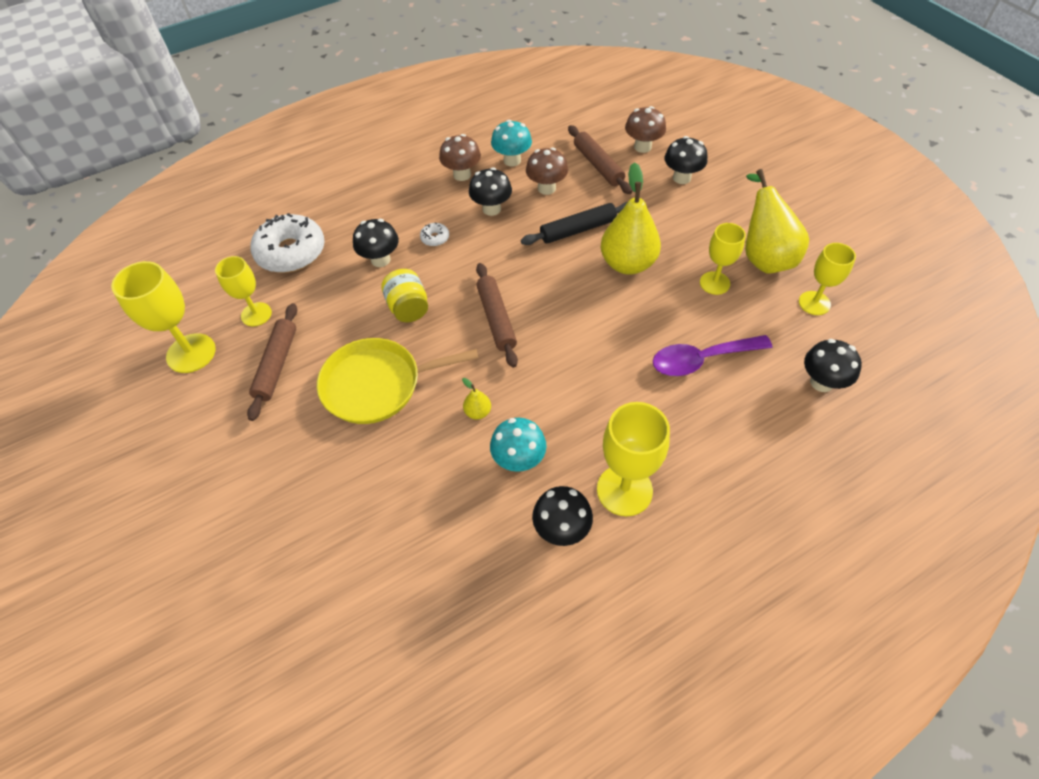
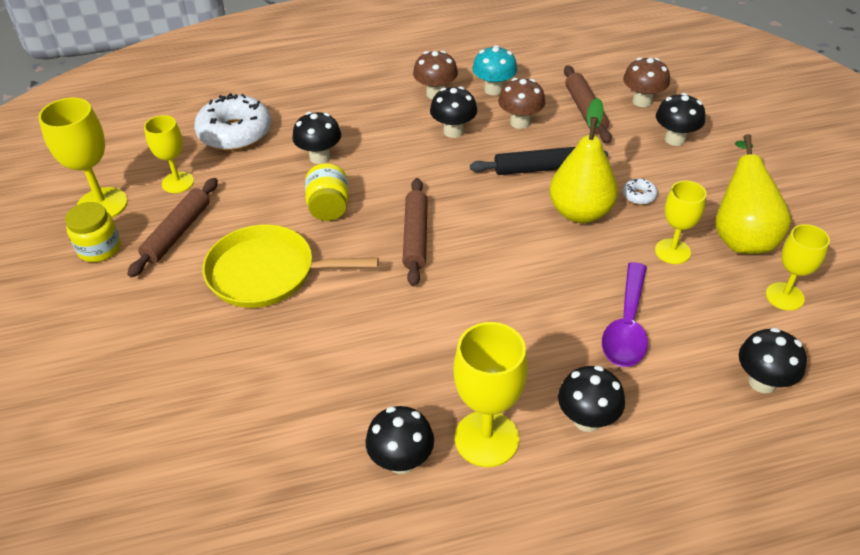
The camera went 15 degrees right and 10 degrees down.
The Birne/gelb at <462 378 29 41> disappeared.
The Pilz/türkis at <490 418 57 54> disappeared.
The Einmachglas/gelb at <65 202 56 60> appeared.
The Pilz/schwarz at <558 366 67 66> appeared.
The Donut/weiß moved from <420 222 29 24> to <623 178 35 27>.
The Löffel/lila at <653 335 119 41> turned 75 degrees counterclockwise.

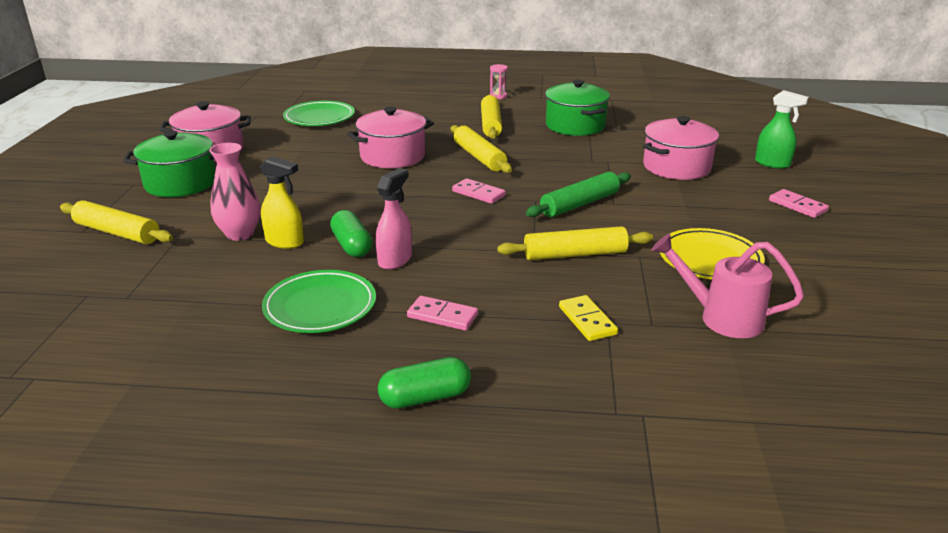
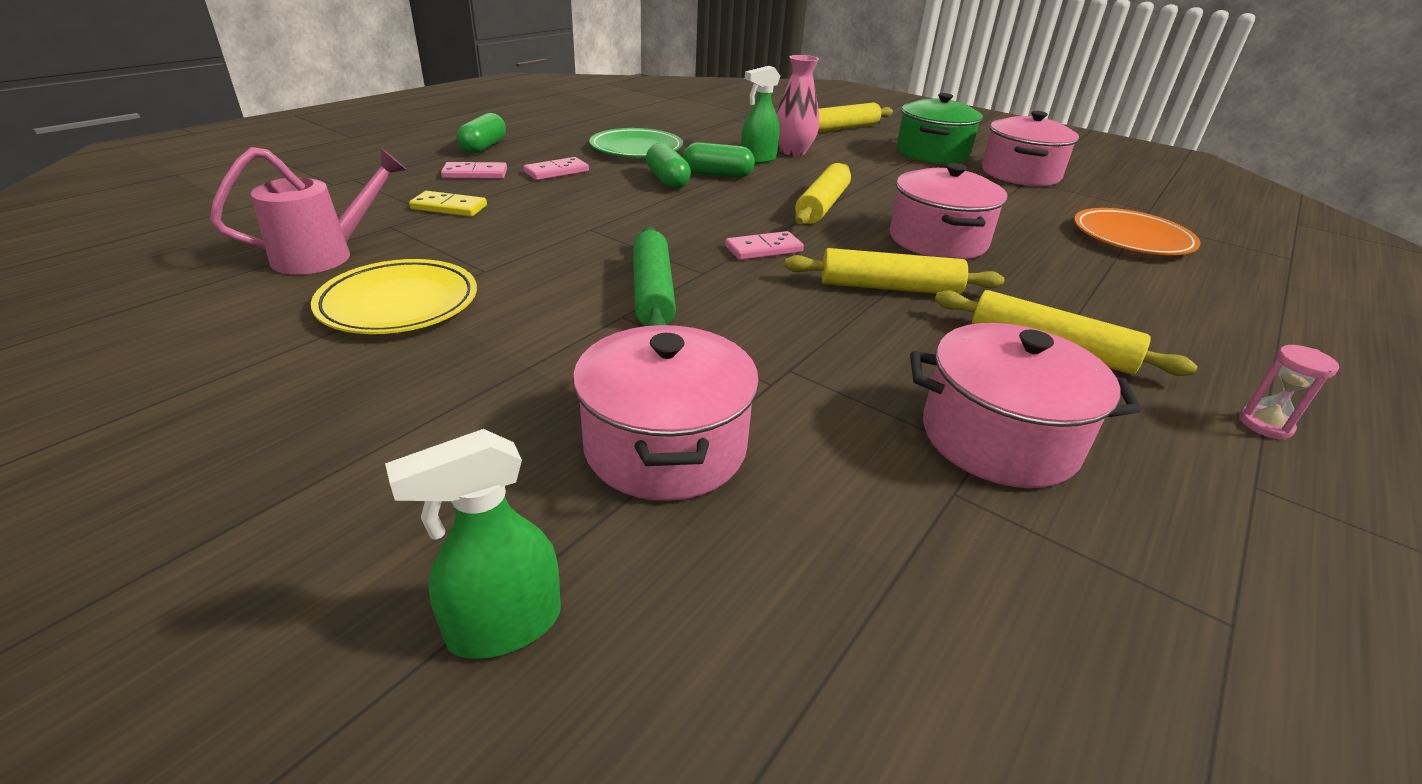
The camera went 120 degrees right and 5 degrees up.
The Nudelholz/gelb moved from <497 226 156 34> to <795 163 56 62>.
The Dominostein/rosa moved from <769 189 60 29> to <441 162 66 17>.
The Sprühflasche/rosa at <376 168 36 102> was replaced by the Kapsel/grün at <646 143 45 46>.
The Sprühflasche/gelb at <260 156 44 93> became the Sprühflasche/grün at <741 66 39 98>.
The Teller/grün at <283 101 72 25> became the Teller/orange at <1074 208 127 47>.
The Kochtopf/grün at <545 80 65 56> became the Kochtopf/rosa at <910 323 232 165>.

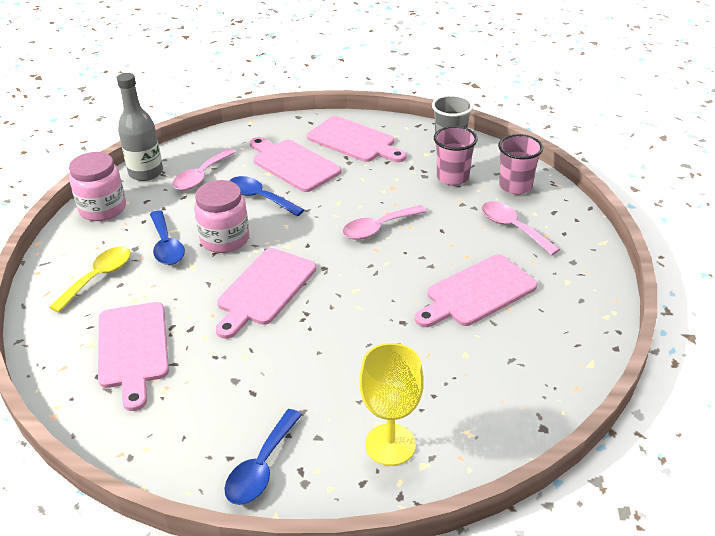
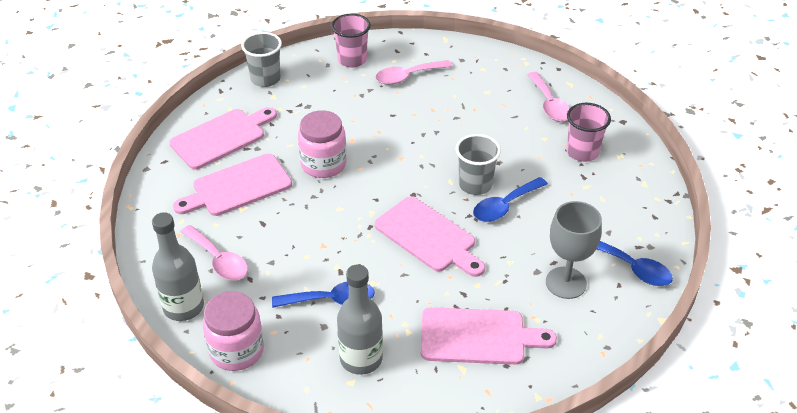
The camera went 75 degrees left and 5 degrees up.
The Kelch/gelb at <359 343 65 123> disappeared.
The Schneidebrett/rosa at <415 254 123 73> disappeared.
The Becher/grau at <456 134 45 61> appeared.
The Kelch/grau at <546 201 56 98> appeared.
The Einmachglas/rosa moved from <194 180 55 73> to <298 110 49 68>.
The Löffel/blau moved from <229 176 75 41> to <473 177 75 45>.
The Löffel/rosa moved from <342 205 85 35> to <527 72 43 49>.
The Becher/rosa moved from <434 126 44 60> to <566 103 45 59>.
The Löffel/gelb at <49 247 82 66> was replaced by the Flasche/grau at <337 264 46 111>.

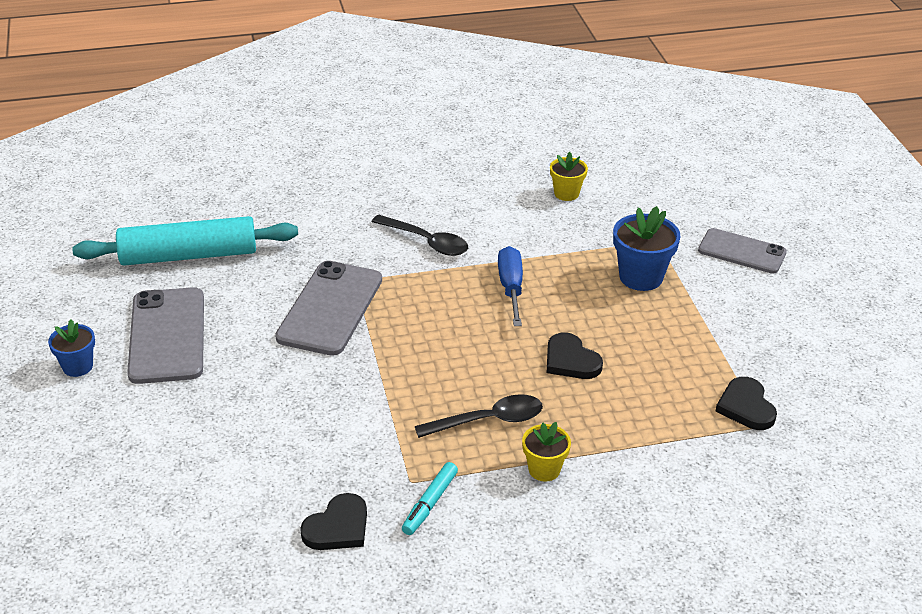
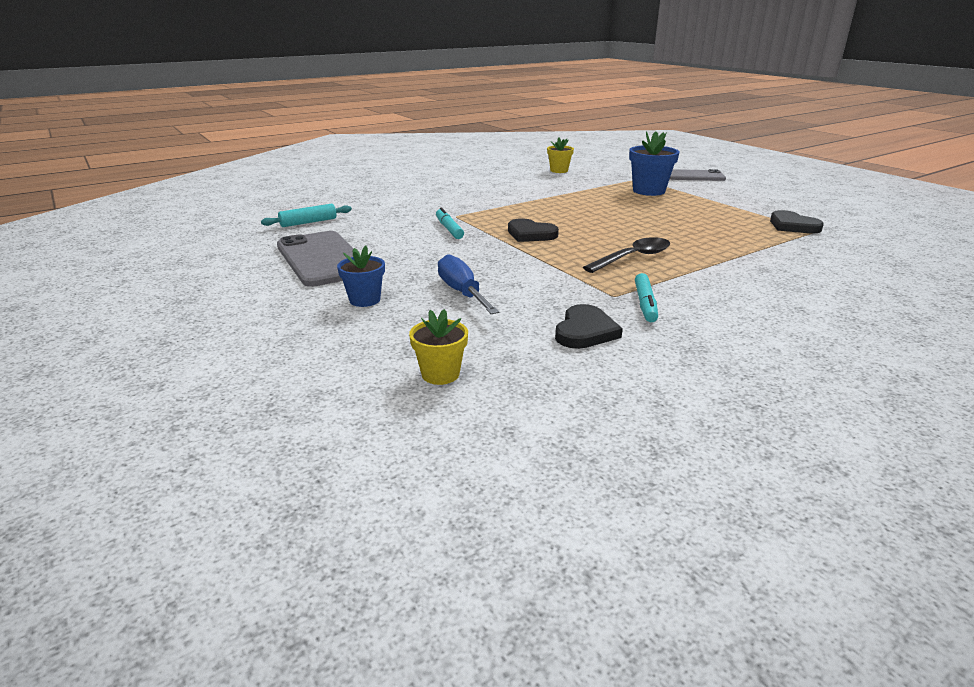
The camera went 20 degrees left and 10 degrees down.
The Löffel/schwarz at <371 215 97 41> disappeared.
The Blumentopf/blau moved from <48 320 47 57> to <337 245 48 62>.
The Schraubenzieher/blau moved from <498 246 25 80> to <438 254 61 60>.
The Blumentopf/gelb moved from <522 422 49 60> to <409 309 59 76>.
The Herz/schwarz moved from <547 332 56 47> to <508 218 51 24>.
The Handy/grau at <275 261 107 95> was replaced by the Filzstift/türkis at <436 207 28 32>.
The Nudelholz/türkis at <72 216 226 50> changed to 0.48 times the size.

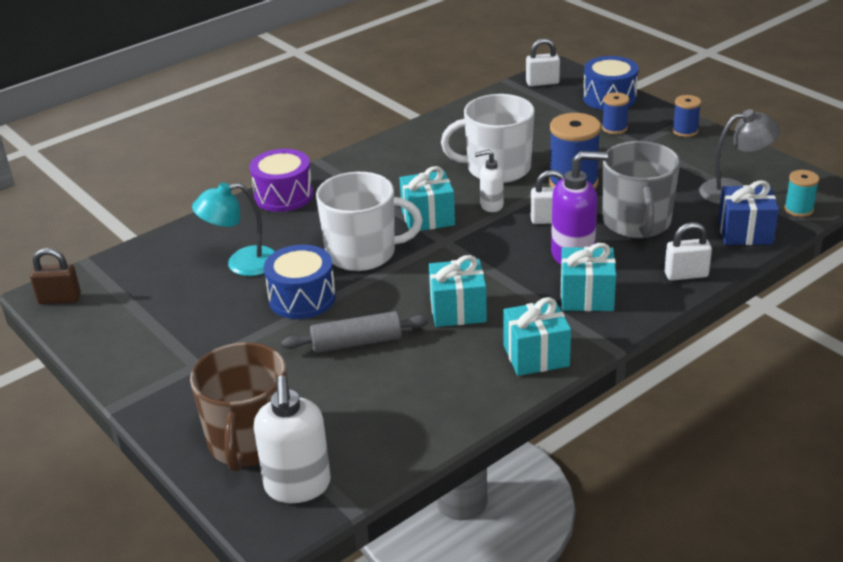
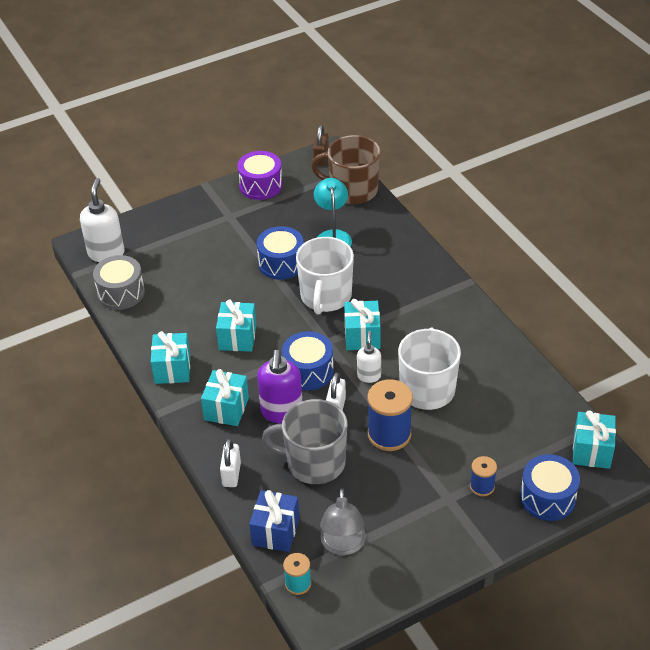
The camera went 100 degrees right and 10 degrees up.
The Nudelholz/grau at <281 311 148 42> disappeared.
The Garnrolle/blau at <672 95 29 42> disappeared.
The Trommel/grau at <93 255 52 55> appeared.
The Trommel/blau at <282 331 52 59> appeared.
The Tasse/braun moved from <190 342 97 130> to <311 135 69 69>.
The Trommel/lila moved from <250 149 63 63> to <237 151 46 49>.
The Vorhängeschloss/weiß at <526 38 34 48> was replaced by the Geschenk/türkis at <573 410 43 59>.
The Seifenspender/weiß at <254 375 77 128> turned 90 degrees clockwise.

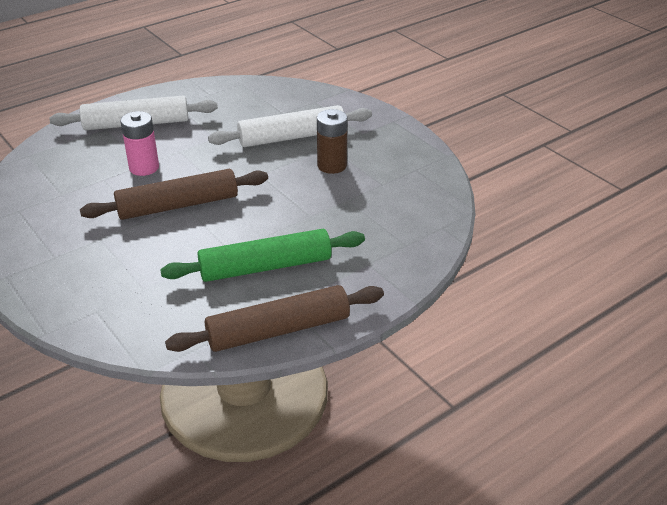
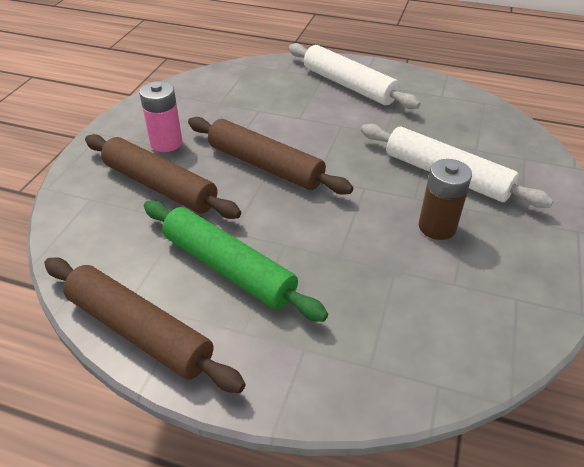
The camera went 55 degrees right and 5 degrees up.
The Nudelholz/braun at <85 134 156 85> appeared.
The Batterie/rosa moved from <120 111 39 65> to <139 81 43 71>.

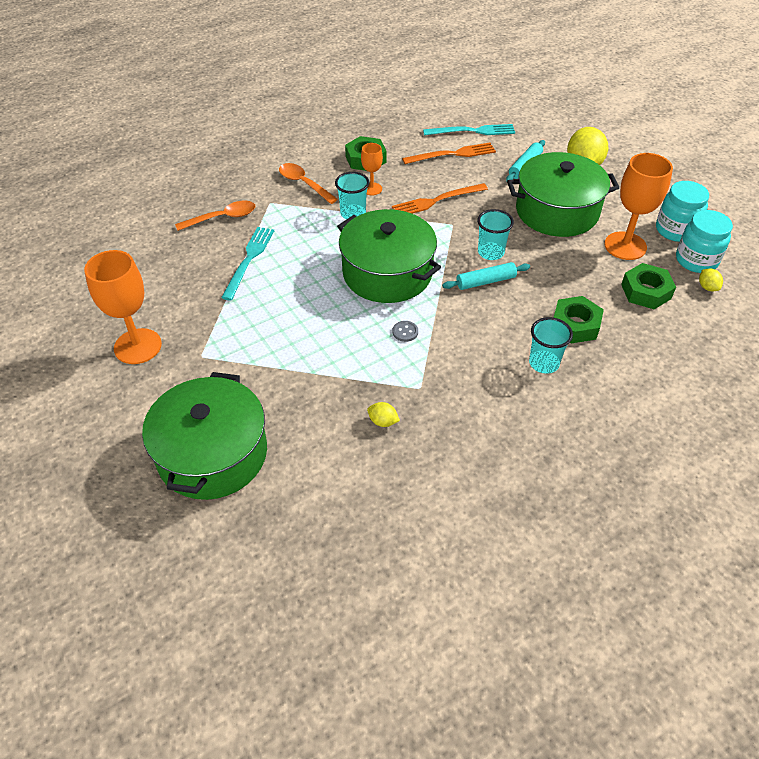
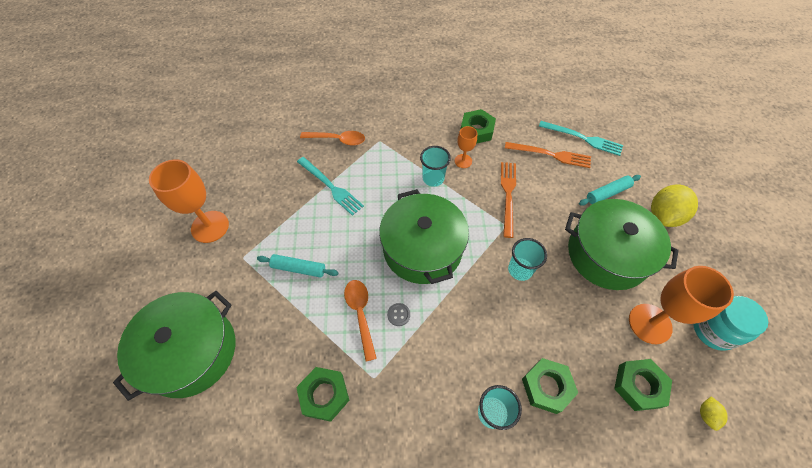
The camera went 30 degrees right and 10 degrees up.
The Einmachglas/türkis at <676 210 57 63> disappeared.
The Löffel/orange moved from <279 163 59 41> to <344 280 33 82>.
The Nudelholz/türkis moved from <442 262 88 28> to <257 254 82 24>.
The Zitrone/gelb at <367 402 33 25> was replaced by the Sechskantmutter/grün at <296 367 54 55>.
The Gabel/türkis at <221 227 53 73> turned 90 degrees clockwise.
The Gabel/orange at <392 183 96 31> turned 90 degrees clockwise.

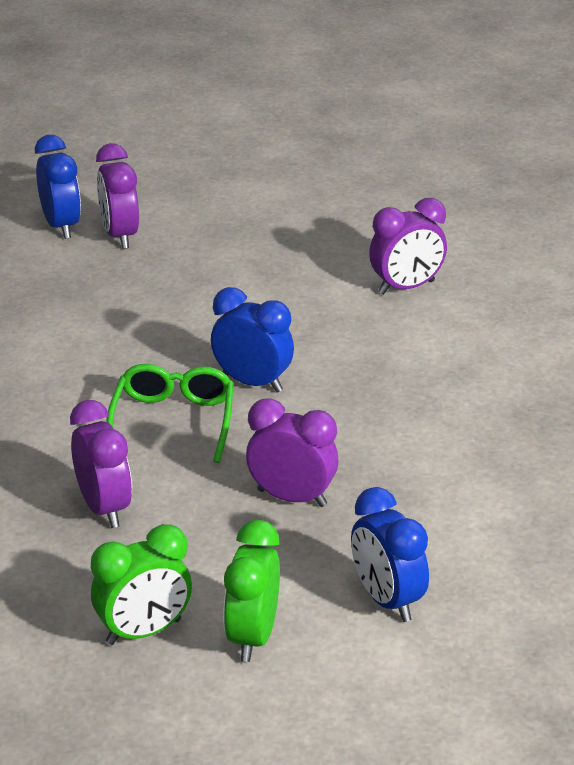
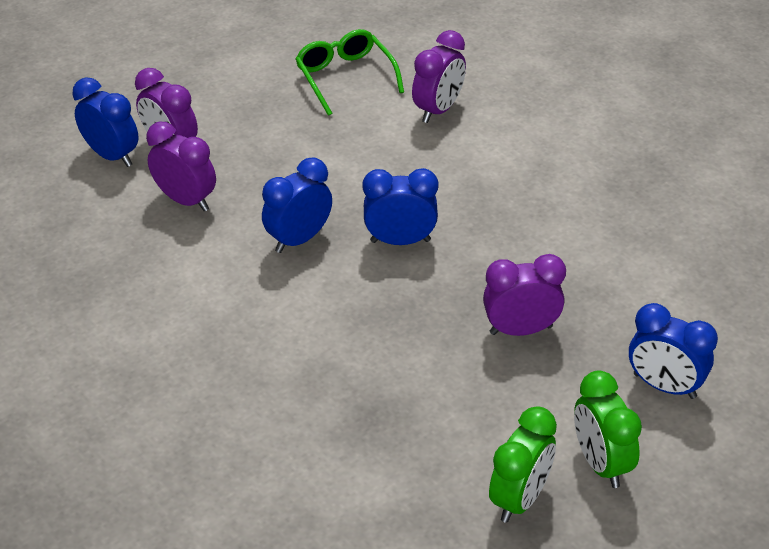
The camera went 30 degrees left and 10 degrees up.
The Wecker/blau at <262 157 70 96> appeared.
The Wecker/lila moved from <70 400 62 128> to <146 122 70 89>.
The Brille/grün moved from <106 364 128 99> to <295 29 109 87>.

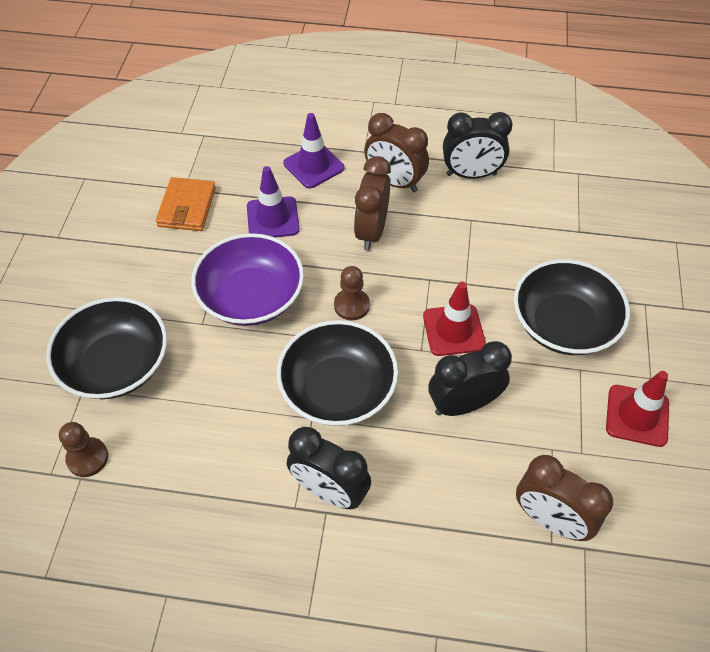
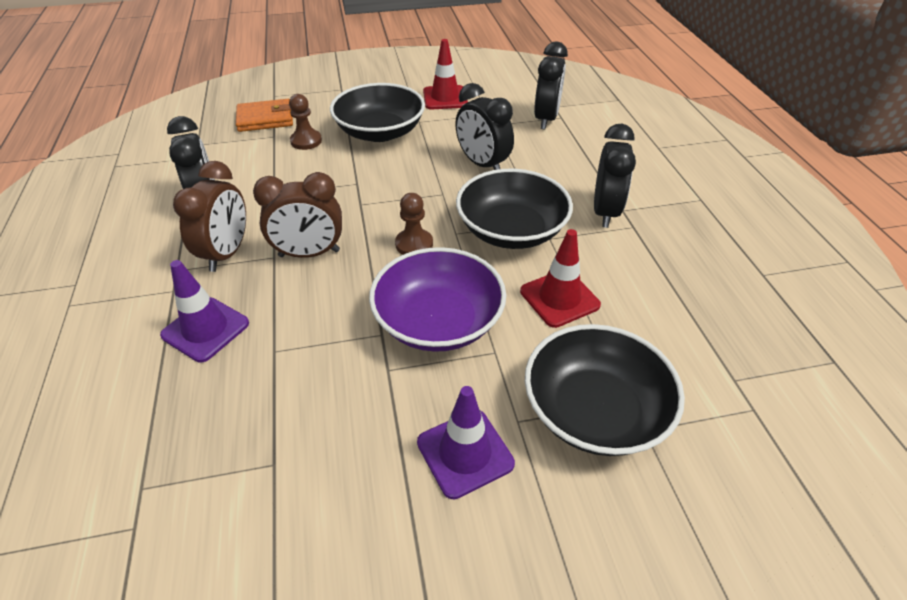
The camera went 110 degrees left and 10 degrees down.
The Bauer/braun moved from <59 422 49 55> to <289 94 33 56>.
The Geldbörse/orange moved from <156 177 60 54> to <236 99 57 33>.
The Leitkegel/lila moved from <247 166 53 72> to <417 386 98 114>.
The Leitkegel/rot moved from <423 282 63 74> to <520 229 81 99>.
The Wecker/braun at <516 455 97 86> became the Wecker/schwarz at <534 42 34 87>.

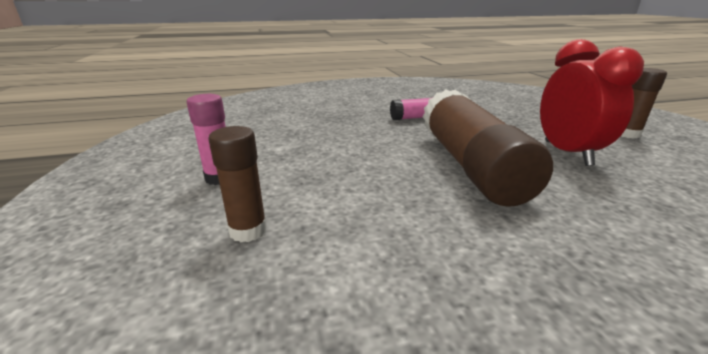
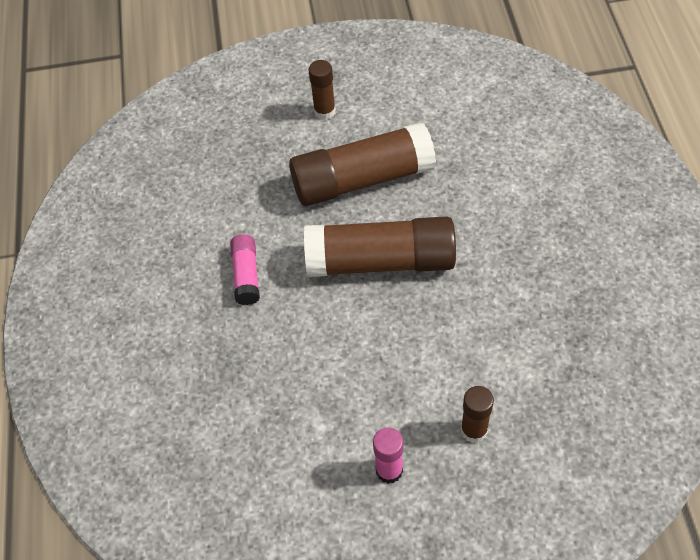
The camera went 80 degrees left and 30 degrees up.
The Wecker/rot at <540 39 104 127> was replaced by the Klebestift/braun at <289 122 147 84>.

